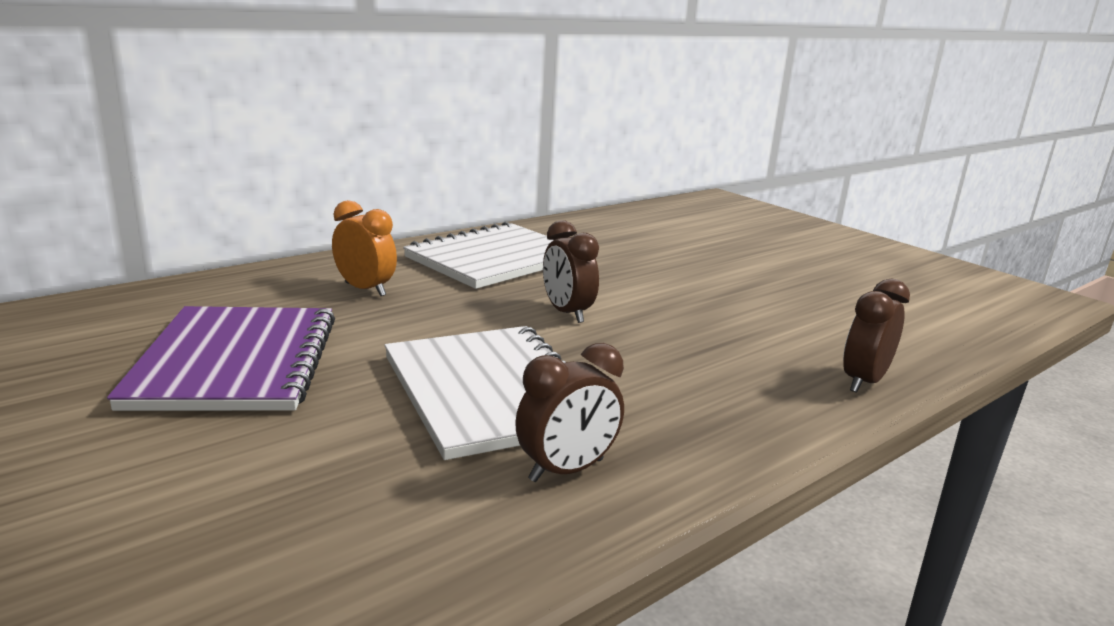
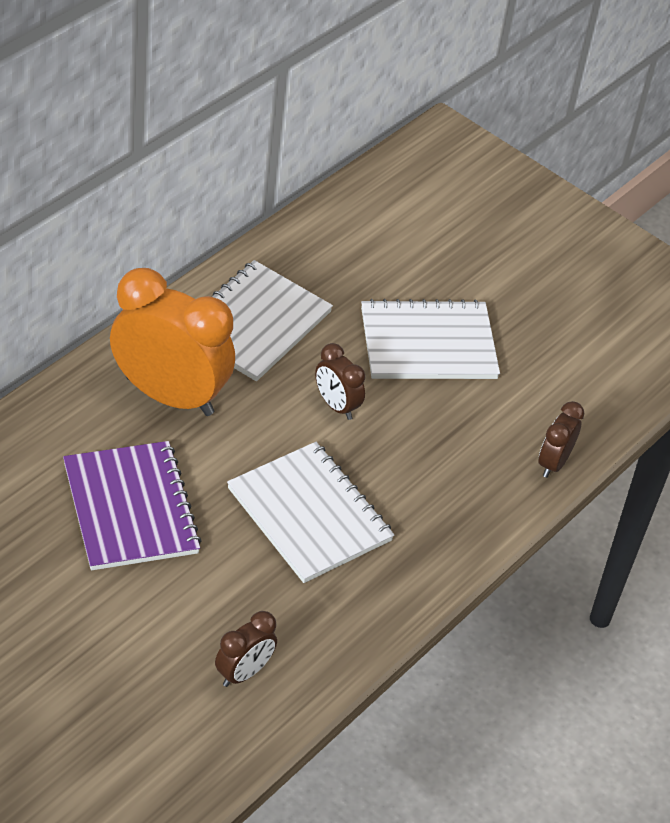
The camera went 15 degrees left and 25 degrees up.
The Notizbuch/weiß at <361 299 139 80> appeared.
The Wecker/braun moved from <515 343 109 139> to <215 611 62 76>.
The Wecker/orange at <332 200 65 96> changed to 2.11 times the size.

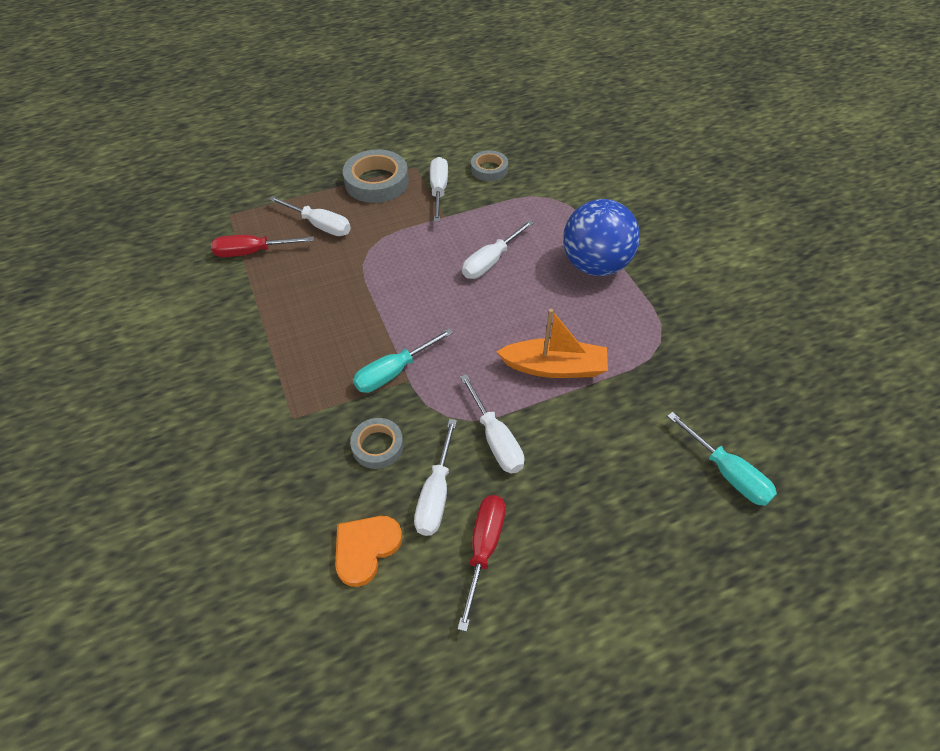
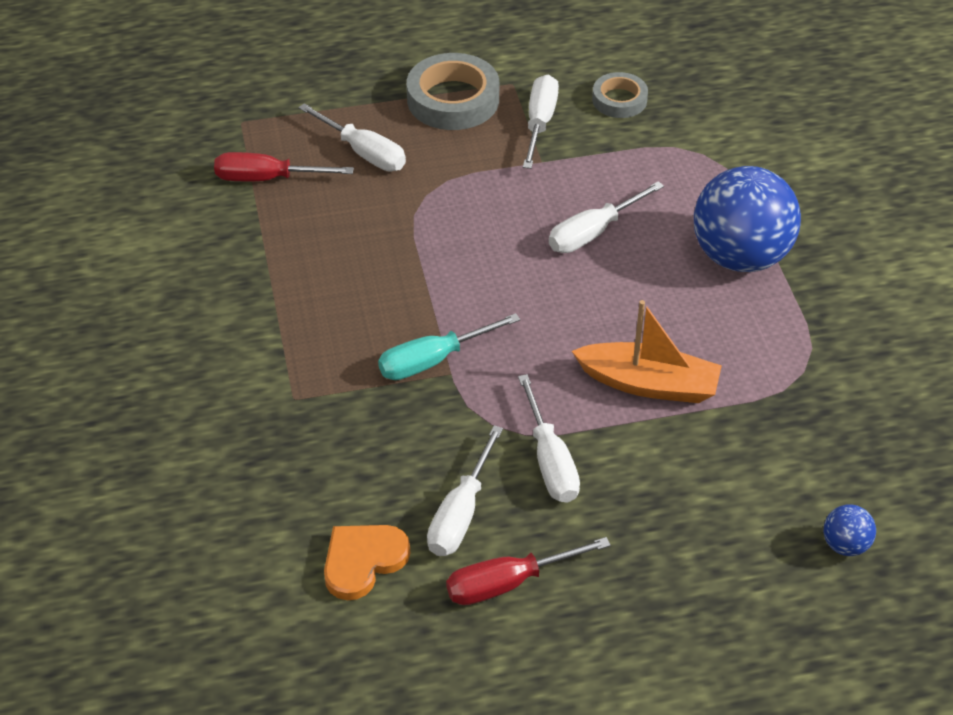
The camera went 10 degrees right and 5 degrees down.
The Klebeband/grau at <350 418 54 51> disappeared.
The Schraubenzieher/türkis at <667 412 110 94> was replaced by the Ball/blau at <824 504 52 52>.
The Schraubenzieher/rot at <458 495 48 137> turned 135 degrees counterclockwise.

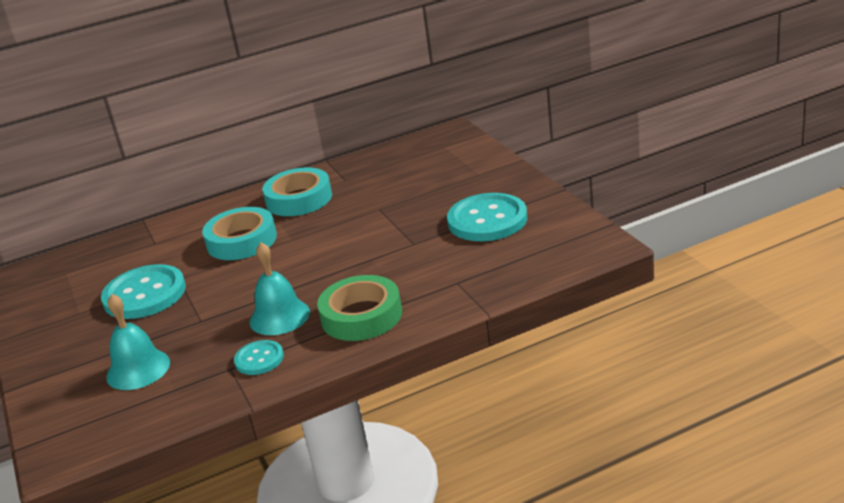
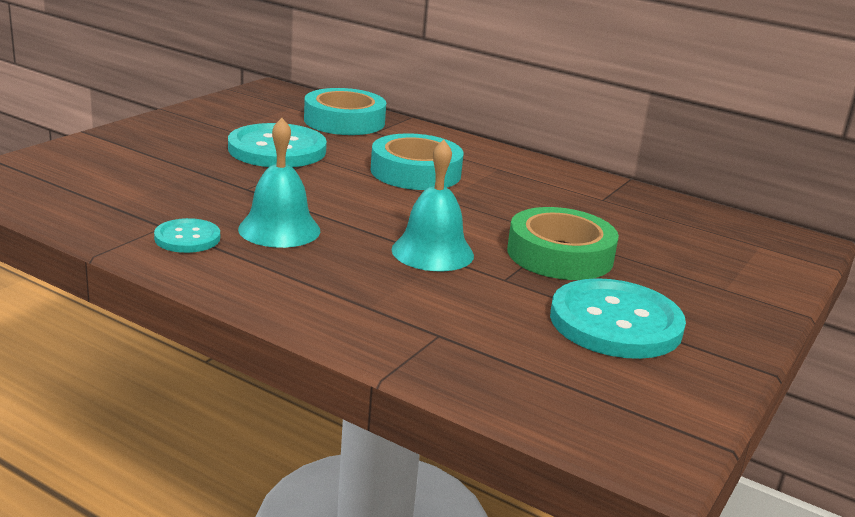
The camera went 50 degrees right and 5 degrees down.
The Glocke/türkis moved from <106 294 64 96> to <391 140 83 131>.
The Klebeband/türkis moved from <262 167 70 49> to <304 88 82 47>.
The Klebeband/grün moved from <317 275 85 66> to <507 207 112 73>.

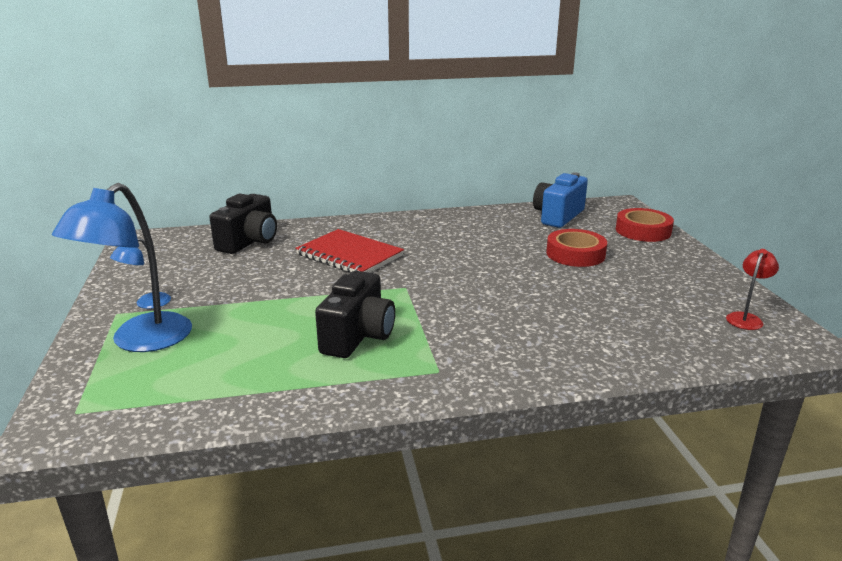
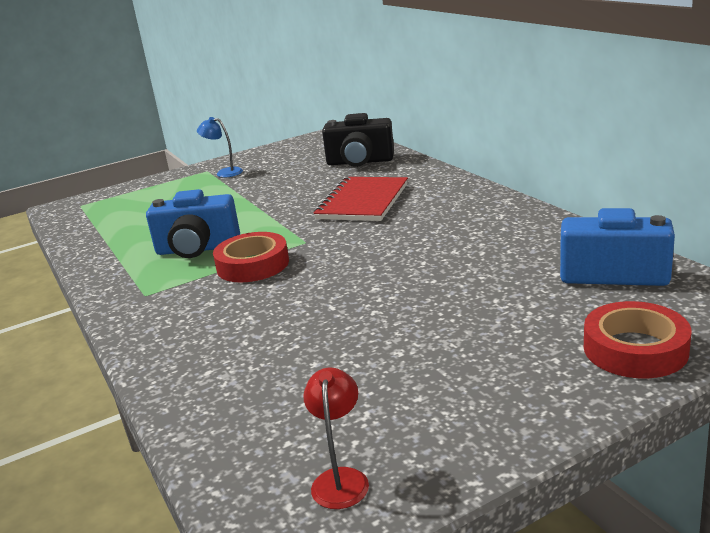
The camera went 75 degrees right and 0 degrees up.
The Lampe/blau at <52 183 140 169> disappeared.
The Klebeband/rot moved from <546 229 61 38> to <213 232 76 50>.
The Kamera/schwarz at <315 271 80 87> became the Kamera/blau at <146 189 94 69>.
The Lampe/rot at <726 249 53 81> turned 105 degrees counterclockwise.

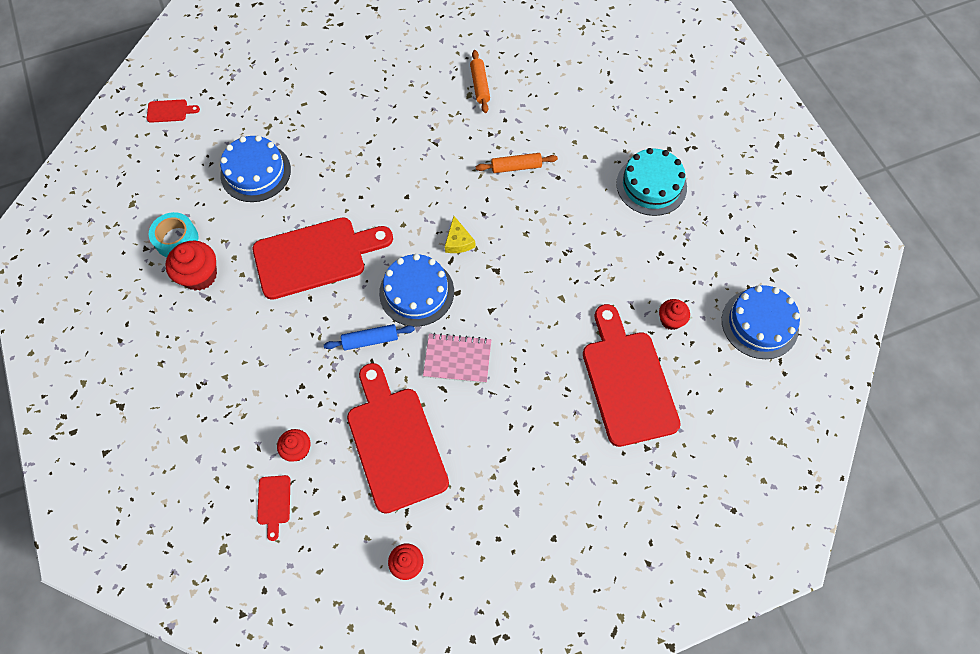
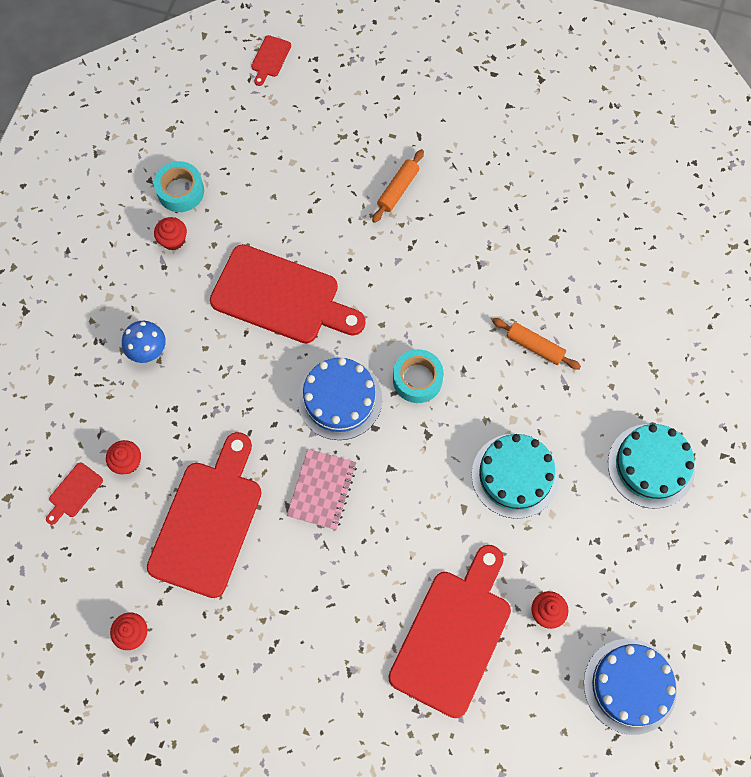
The camera went 40 degrees right and 5 degrees up.
The Kuchen/blau at <220 135 71 67> disappeared.
The Nudelholz/blau at <324 324 91 26> disappeared.
The Pilz/blau at <122 321 44 42> appeared.
The Kuchen/türkis at <472 434 87 85> appeared.
The Nudelholz/orange moved from <470 50 20 63> to <372 149 52 74>.
The Käse/gelb at <445 216 31 37> was replaced by the Klebeband/türkis at <393 349 51 54>.
The Schneidebrett/rot at <147 99 53 24> turned 75 degrees clockwise.
The Notizbuch/rosa at <423 333 68 50> turned 60 degrees clockwise.
The Muffin/rot at <165 241 52 50> changed to 0.62 times the size.

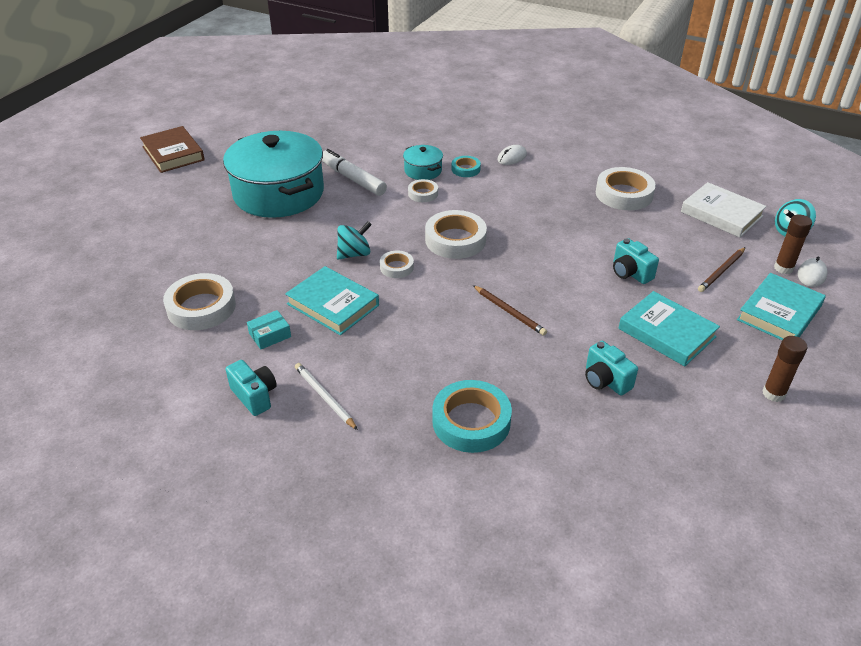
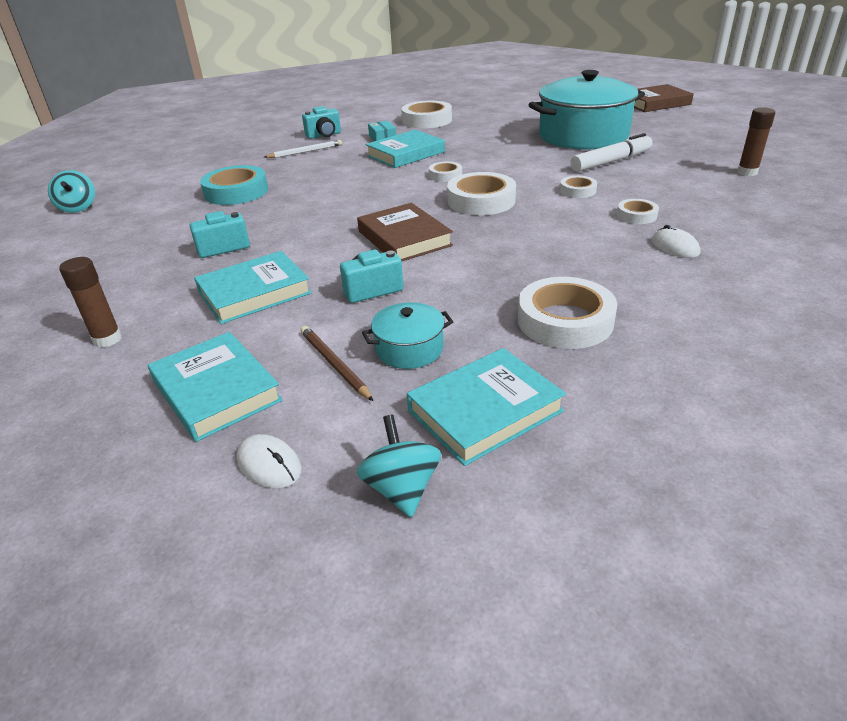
The camera went 105 degrees right and 5 degrees down.
The Bleistift/braun at <473 285 74 51> disappeared.
The Buch/braun at <357 203 96 58> appeared.
The Kreisel/türkis moved from <337 221 35 38> to <48 170 47 43>.
The Kochtopf/türkis moved from <403 145 40 35> to <362 302 91 67>.
The Klebestift/braun moved from <774 215 38 59> to <737 107 38 69>.
The Klebeband/türkis at <451 156 30 21> became the Klebeband/weiß at <617 199 42 25>.
The Buch/weiß at <681 182 86 56> became the Buch/türkis at <407 348 159 118>.

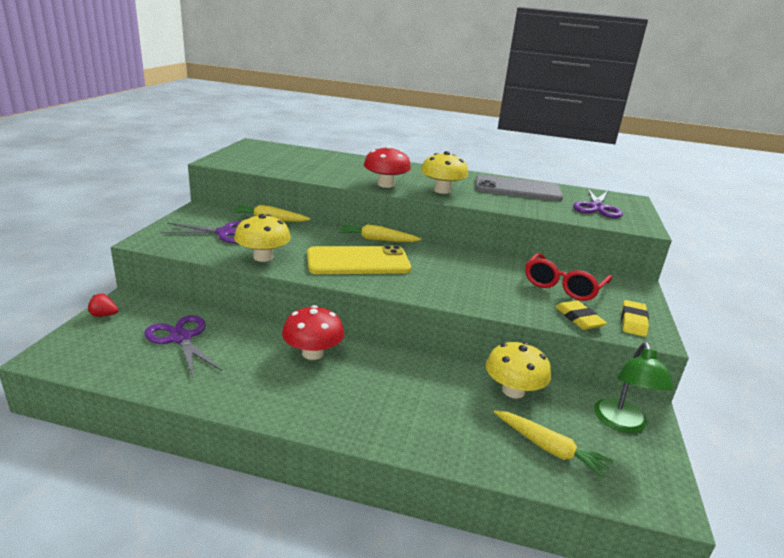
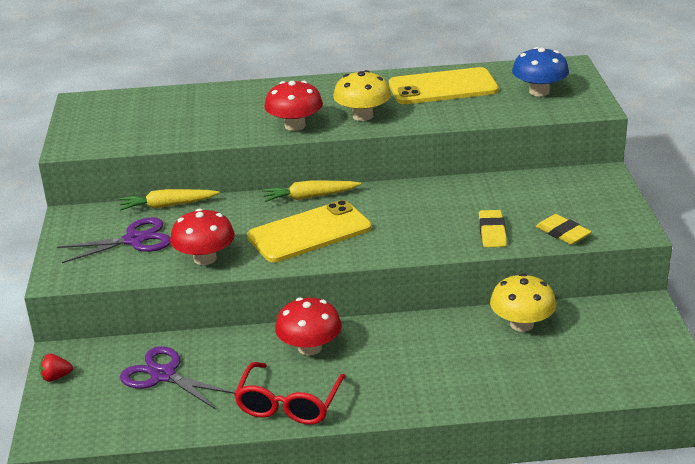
The camera went 15 degrees left and 5 degrees up.
The Karotte/gelb at <494 410 119 68> disappeared.
The Lampe/grün at <594 342 80 91> disappeared.
The Brille/rot moved from <525 253 87 48> to <234 362 112 63>.
The Radiergummi/gelb moved from <621 300 28 37> to <479 210 28 37>.
The Schere/lila at <573 189 50 29> was replaced by the Pilz/blau at <512 47 57 49>.
The Pilz/gelb at <234 214 57 48> became the Pilz/rot at <170 209 65 56>.
The Handy/grau at <475 174 88 27> became the Handy/gelb at <389 67 110 37>.

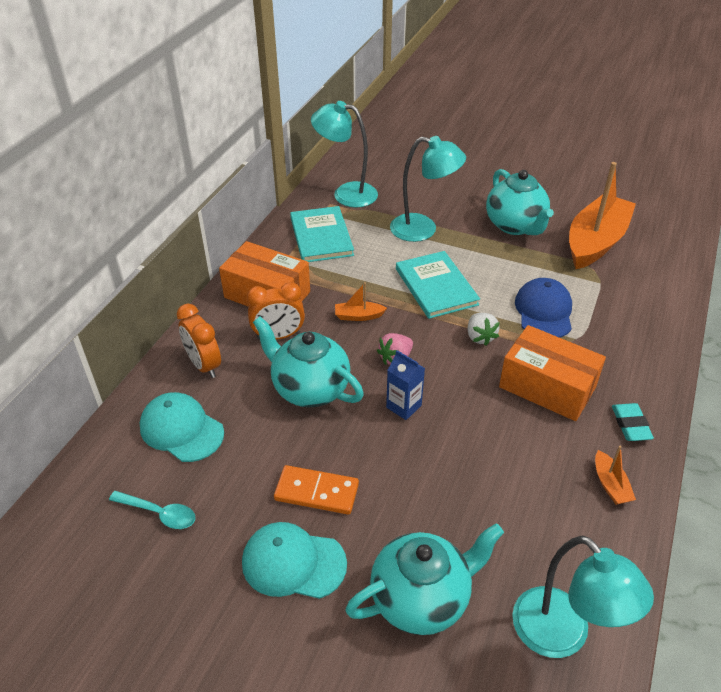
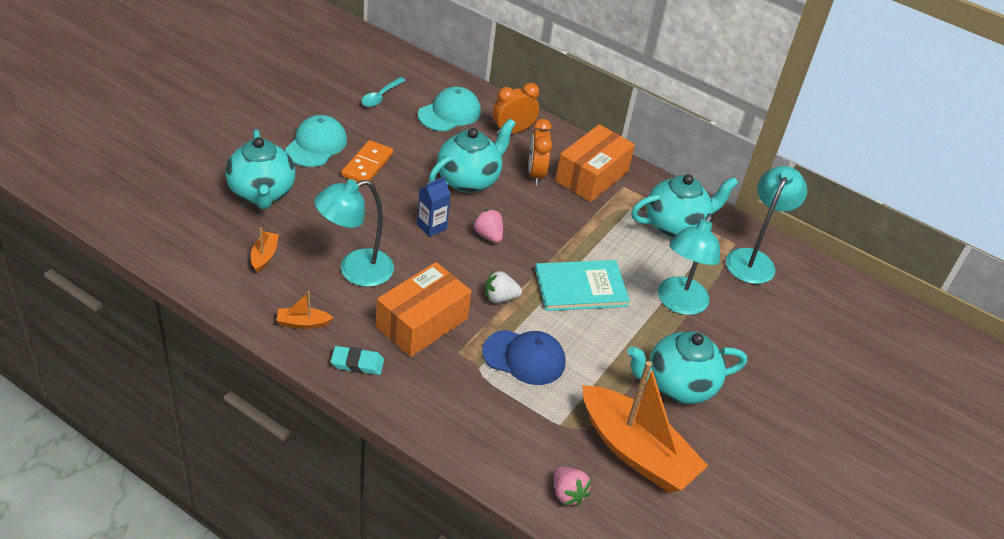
The camera went 95 degrees right and 0 degrees up.
The Erdbeere/rosa at <554 467 37 39> appeared.
The Boot/orange moved from <335 282 52 39> to <251 227 28 45>.
The Lampe/türkis moved from <512 535 142 123> to <315 179 79 108>.
The Buch/türkis at <290 206 64 56> was replaced by the Teekanne/türkis at <631 174 107 64>.

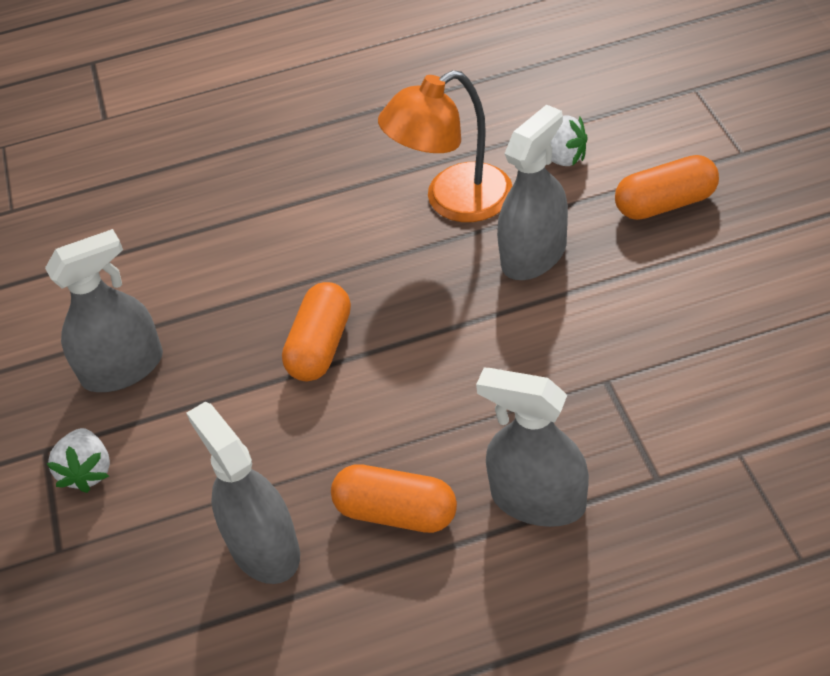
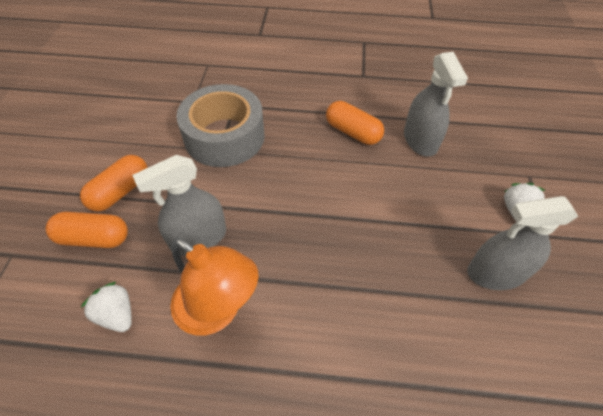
The camera went 165 degrees left and 5 degrees up.
The Sprühflasche/grau at <476 368 113 159> disappeared.
The Klebeband/grau at <176 84 89 83> appeared.
The Kapsel/orange moved from <282 282 69 99> to <80 155 68 56>.
The Lampe/orange at <378 70 134 152> turned 45 degrees clockwise.

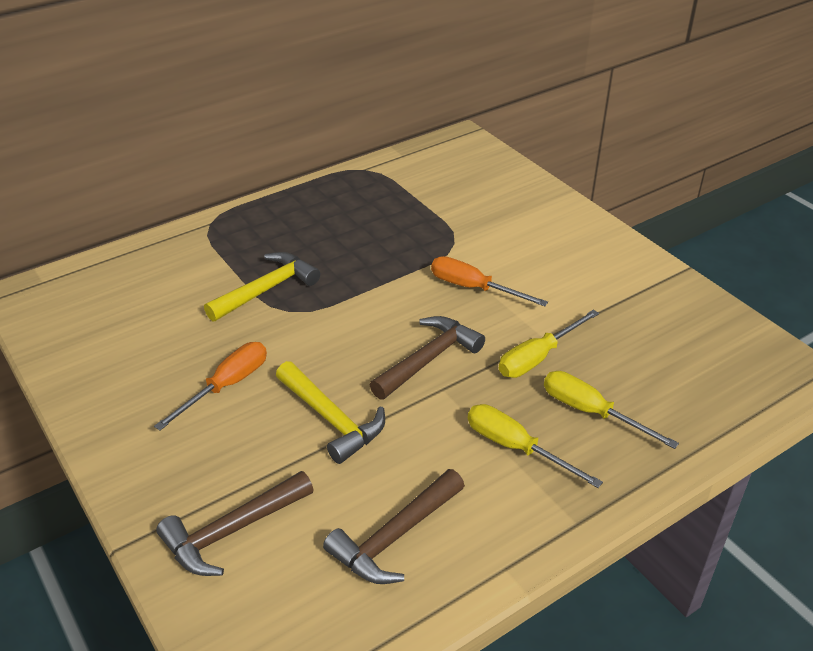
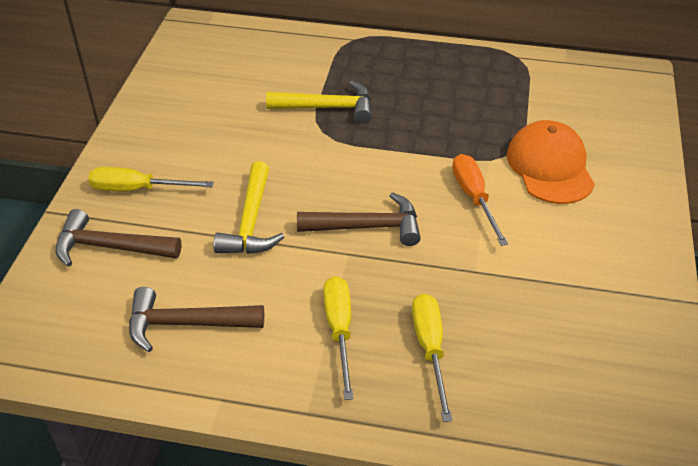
The camera went 45 degrees right and 5 degrees up.
The Schraubenzieher/orange at <154 342 113 89> disappeared.
The Kappe/orange at <506 120 89 84> appeared.
The Schraubenzieher/gelb moved from <499 310 100 68> to <88 167 126 24>.

